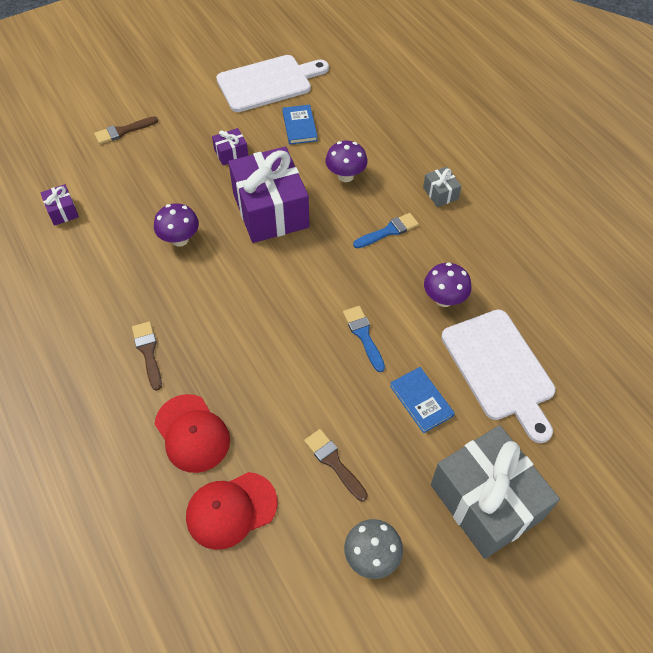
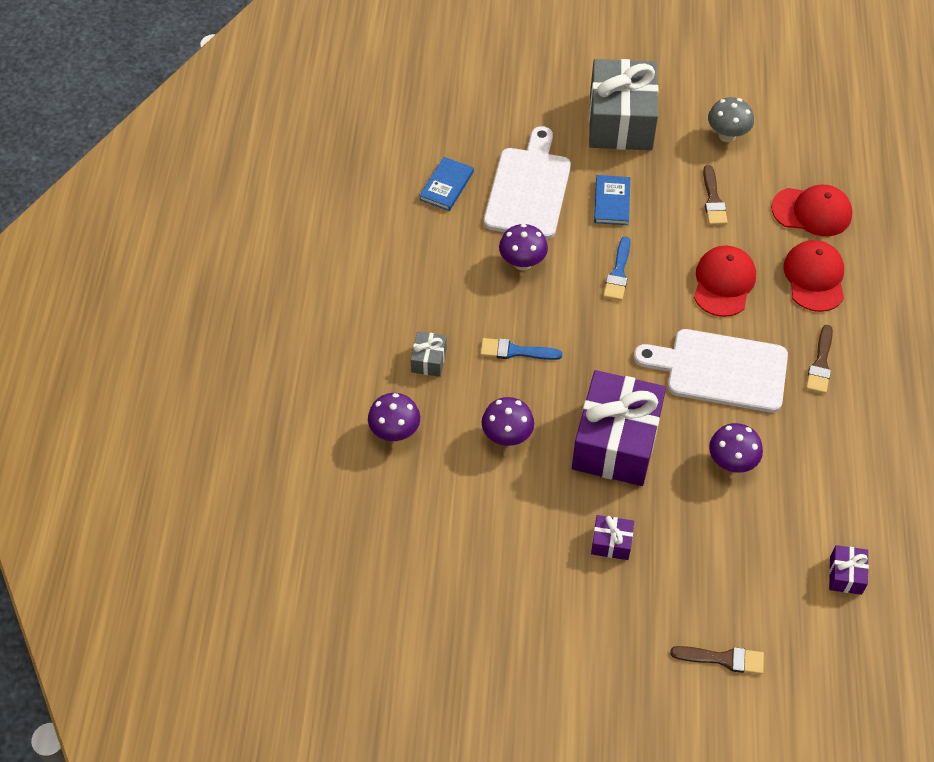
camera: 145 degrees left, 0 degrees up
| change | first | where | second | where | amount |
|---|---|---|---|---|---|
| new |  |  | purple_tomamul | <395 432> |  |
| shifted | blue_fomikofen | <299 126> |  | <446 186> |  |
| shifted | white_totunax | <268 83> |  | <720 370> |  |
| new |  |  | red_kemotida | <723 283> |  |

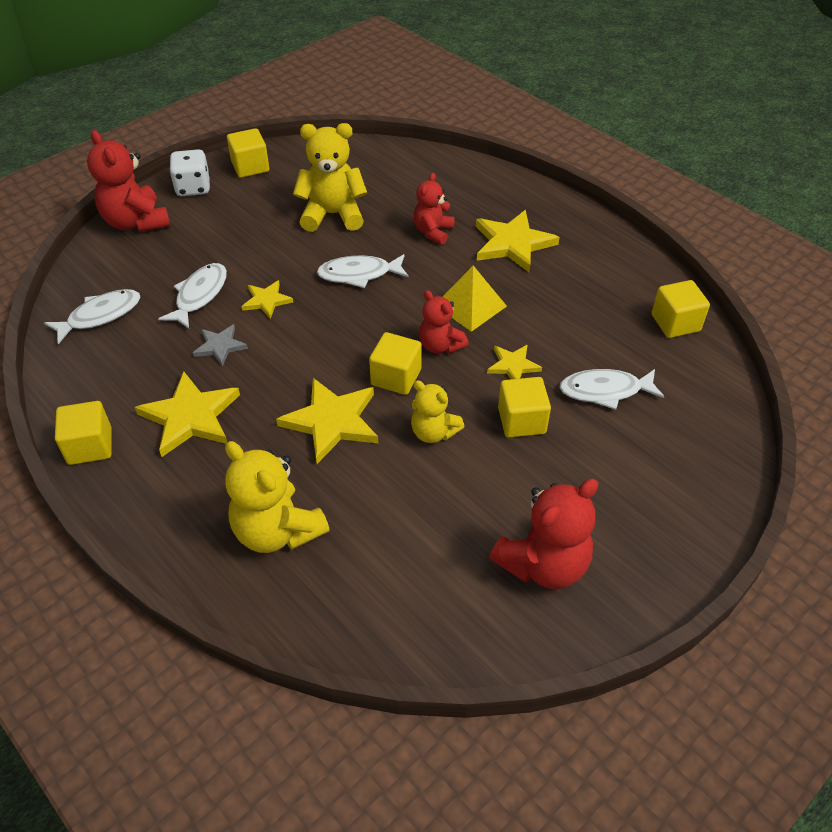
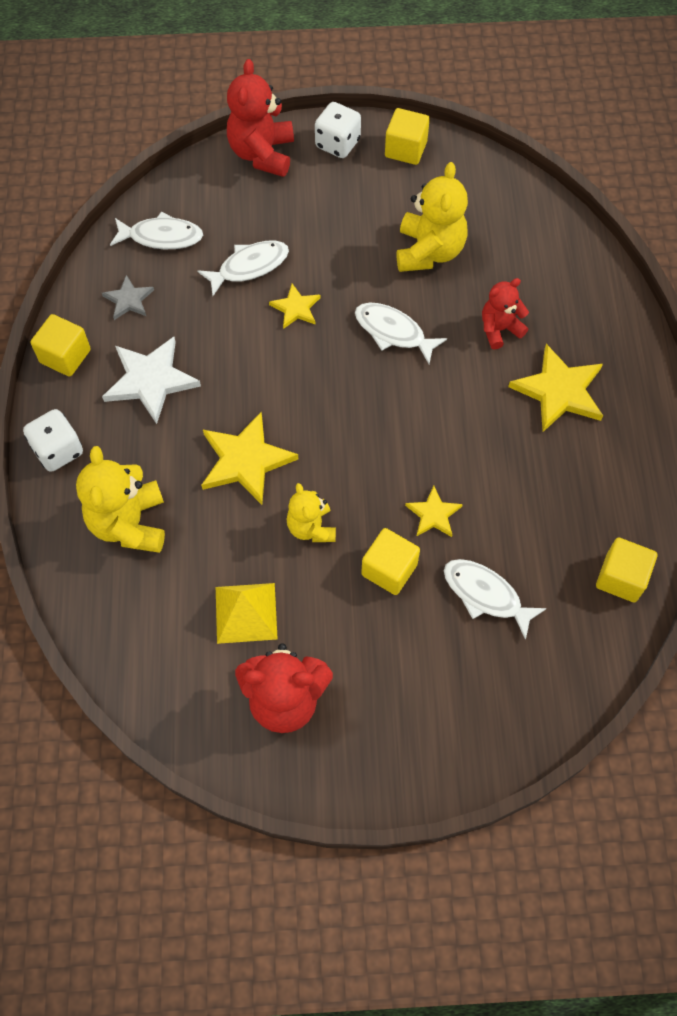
camera: 40 degrees right, 15 degrees up
| change | first | where | second | where | amount |
|---|---|---|---|---|---|
| new |  |  | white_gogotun | <58 450> |  |
| shifted | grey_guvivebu | <220 346> |  | <129 300> |  |
| repainted | yellow_guvivebu | <190 416> | white_guvivebu | <151 380> |  |
| shifted | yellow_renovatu | <470 305> |  | <246 613> |  |
| rotated | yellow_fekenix | <332 215> |  | <429 251> | 60 degrees clockwise |
| gone | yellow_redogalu | <396 377> |  |  |  |
| gone | red_fekenix | <440 345> |  |  |  |

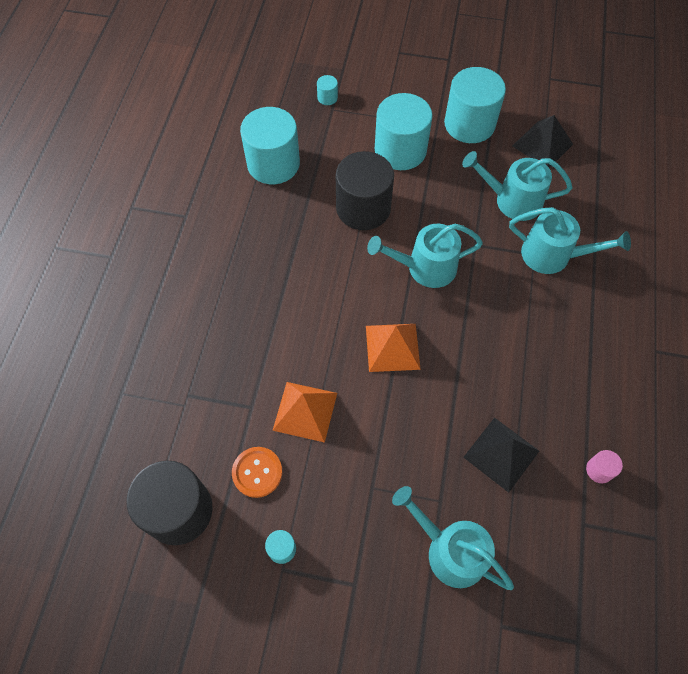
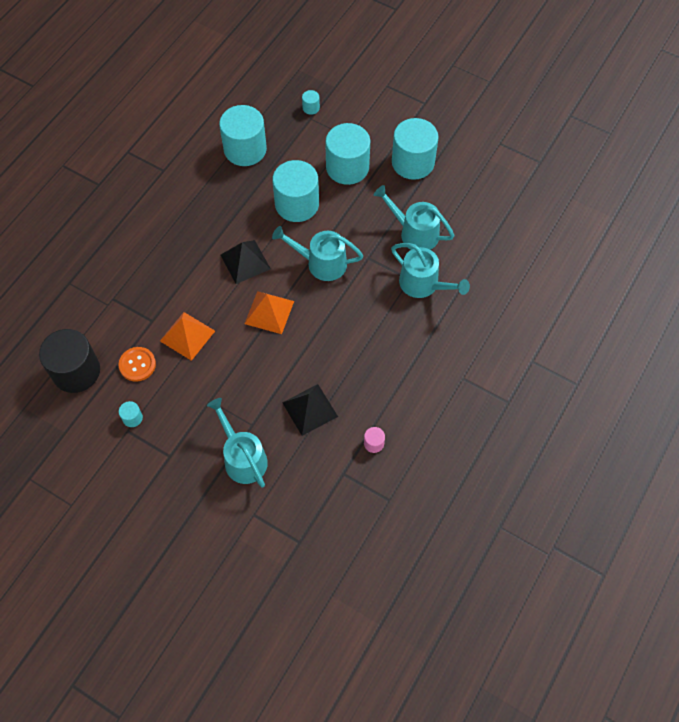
camera: 20 degrees right, 0 degrees up
| change | first | where | second | where | amount |
|---|---|---|---|---|---|
| shifted | black_renovatu | <542 145> |  | <245 261> |  |
| repainted | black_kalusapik | <363 208> | turquoise_kalusapik | <297 204> |  |

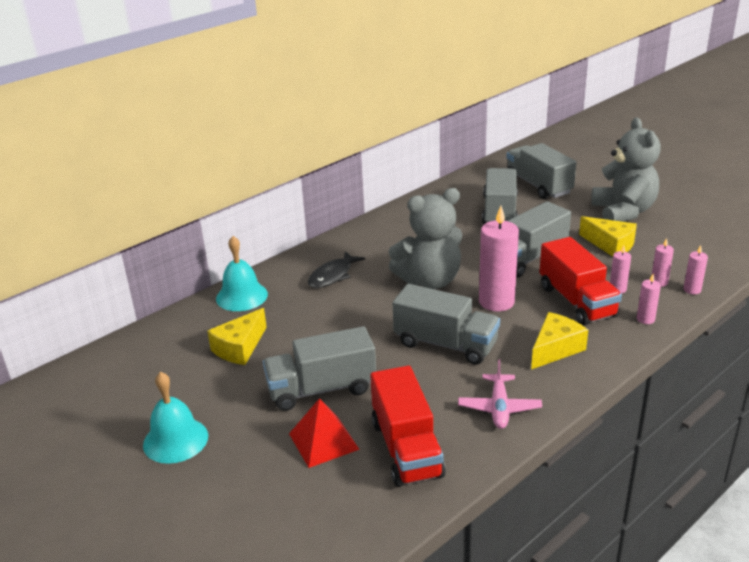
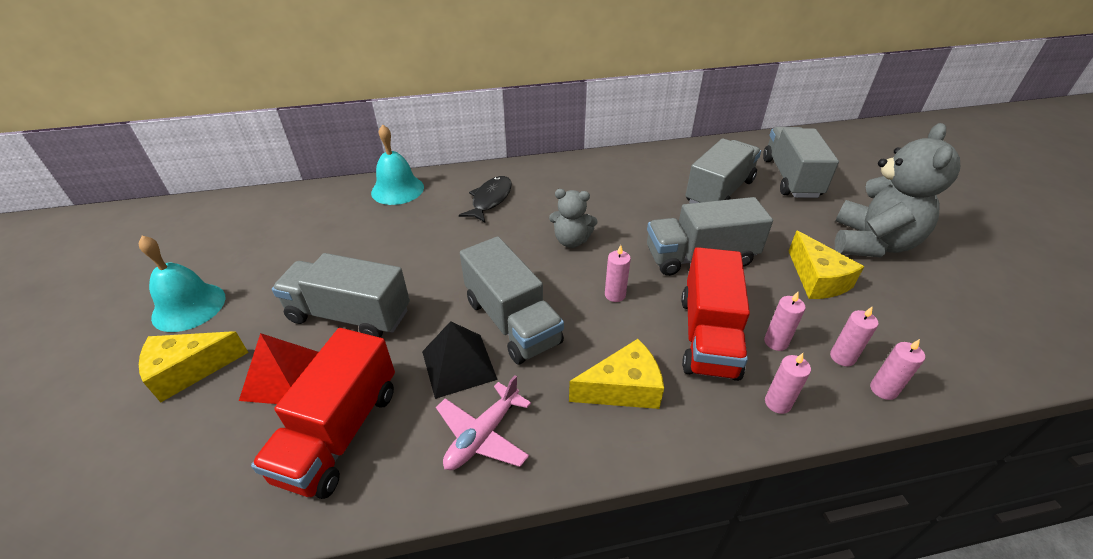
camera: 30 degrees right, 10 degrees up
| change | first | where | second | where | amount |
|---|---|---|---|---|---|
| shifted | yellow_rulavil | <239 348> |  | <189 370> |  |
| new |  |  | black_renovatu | <458 365> |  |
| rotated | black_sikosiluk | <333 276> |  | <490 200> | 135 degrees clockwise |
| scaled | grey_fekenix | <429 280> |  | <571 241> | x0.54 |
| scaled | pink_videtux | <496 302> |  | <615 295> | x0.48 |

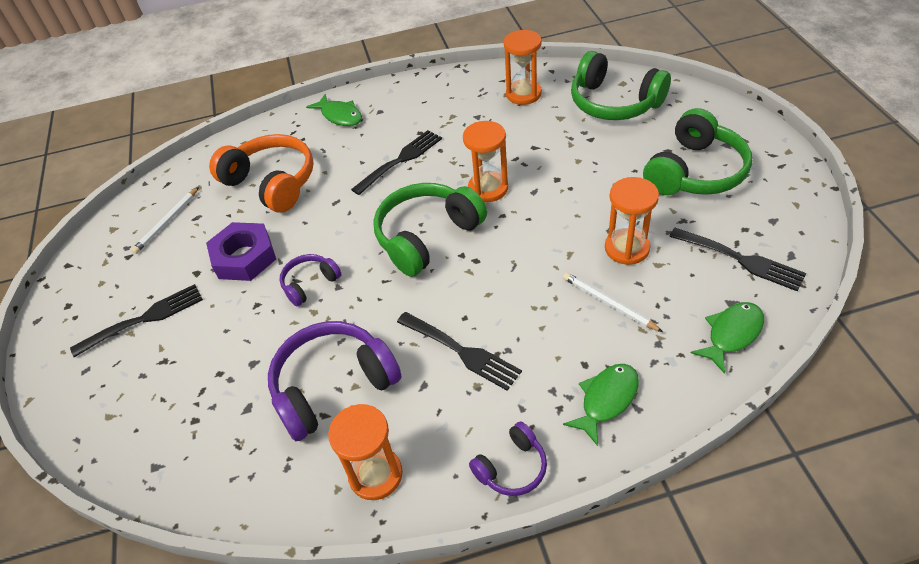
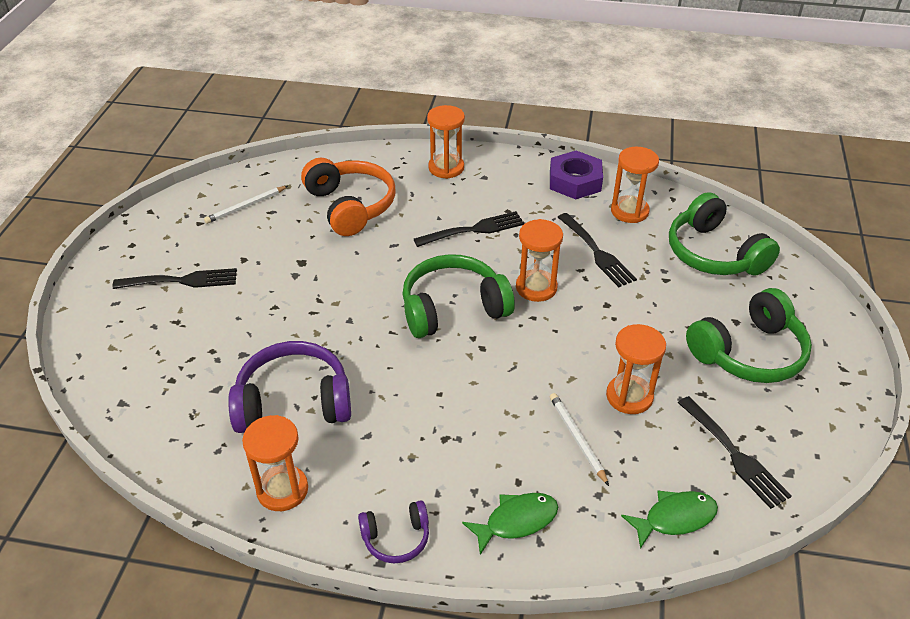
camera: 20 degrees right, 5 degrees down
| change | first | where | second | where | amount |
|---|---|---|---|---|---|
| swapped | green_sikosiluk | <340 116> | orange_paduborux | <446 168> |  |
| shifted | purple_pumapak | <244 257> |  | <575 181> |  |
| shifted | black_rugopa | <462 351> |  | <597 252> |  |
| gone | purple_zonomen | <310 284> |  |  |  |

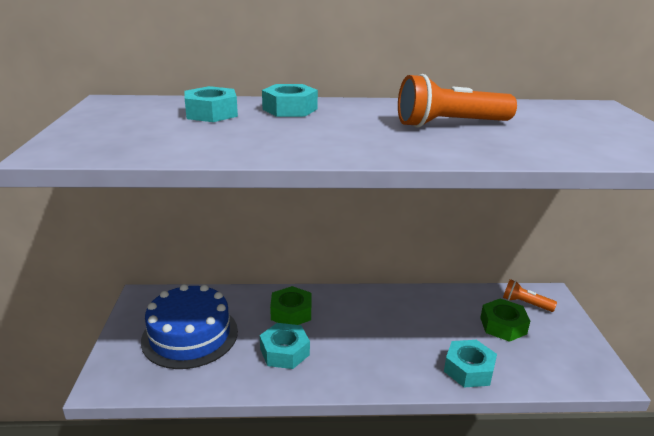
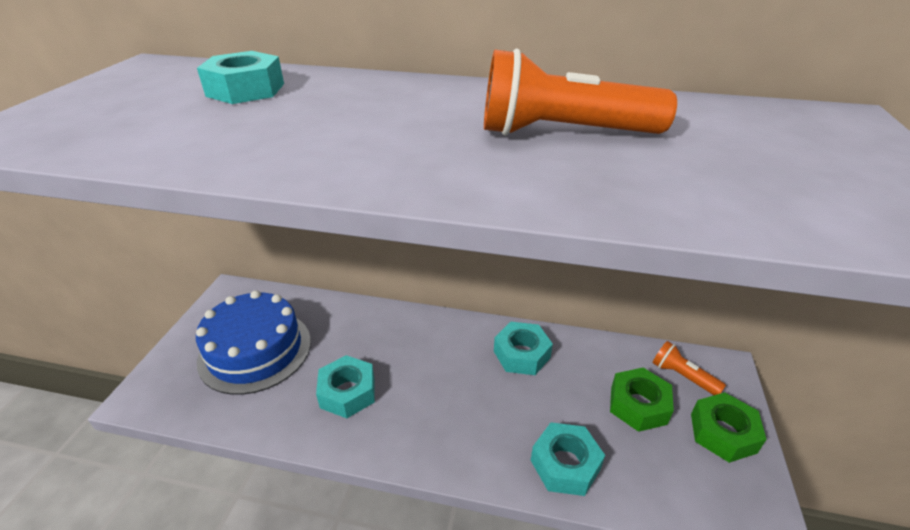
camera: 15 degrees right, 10 degrees up
| change | first | where | second | where | amount |
|---|---|---|---|---|---|
| shifted | turquoise_pumapak | <290 109> |  | <521 354> |  |
| shifted | green_pumapak | <291 312> |  | <723 433> |  |

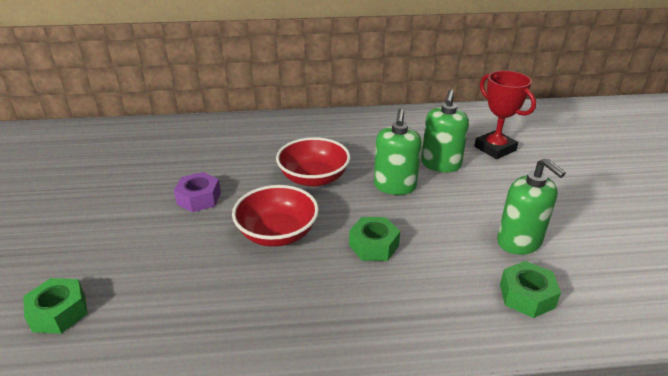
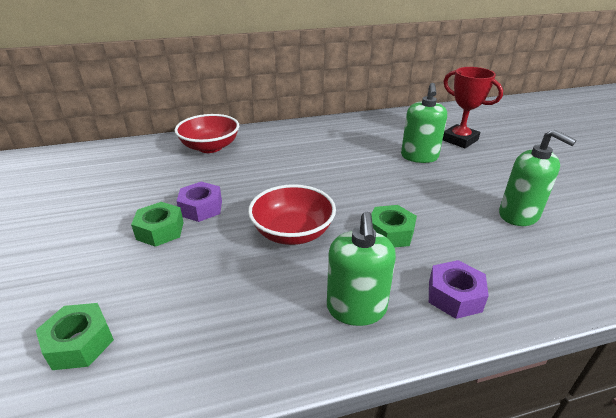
camera: 10 degrees left, 0 degrees up
| change | first | where | second | where | amount |
|---|---|---|---|---|---|
| shifted | green_pumapak | <526 296> |  | <160 230> |  |
| shifted | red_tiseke | <313 178> |  | <210 147> |  |
| shifted | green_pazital | <394 186> |  | <356 308> |  |
| new |  |  | purple_pumapak | <454 296> |  |

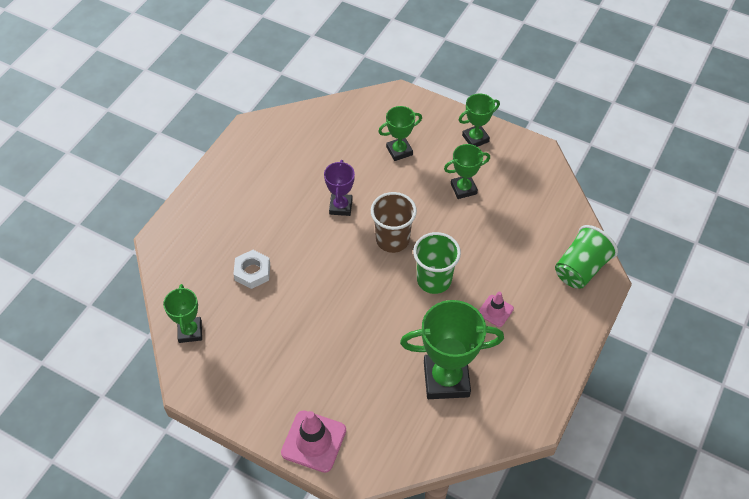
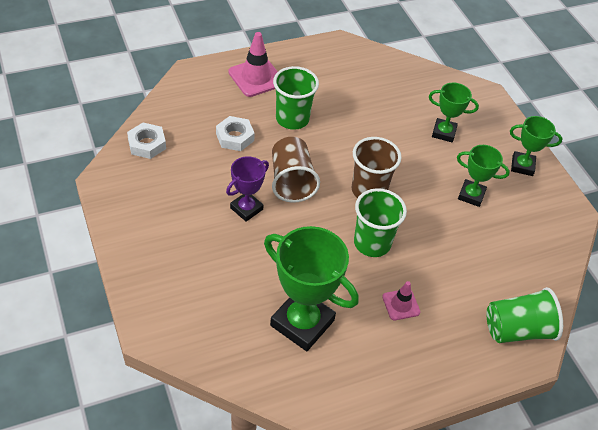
camera: 35 degrees right, 5 degrees down
| change | first | where | second | where | amount |
|---|---|---|---|---|---|
| swapped | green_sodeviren | <190 331> | white_pumapak | <147 144> |  |
| shifted | purple_sodeviren | <340 206> |  | <246 208> |  |
| shifted | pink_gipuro | <314 441> |  | <256 77> |  |
| new |  |  | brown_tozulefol | <291 181> |  |
| new |  |  | green_tozulefol | <292 119> |  |

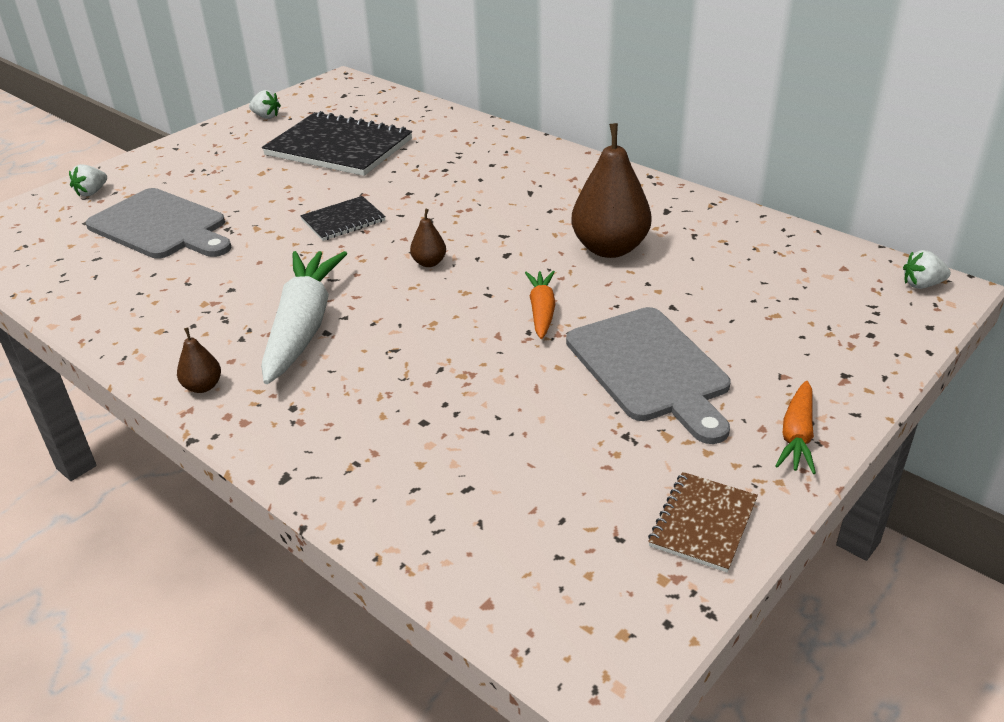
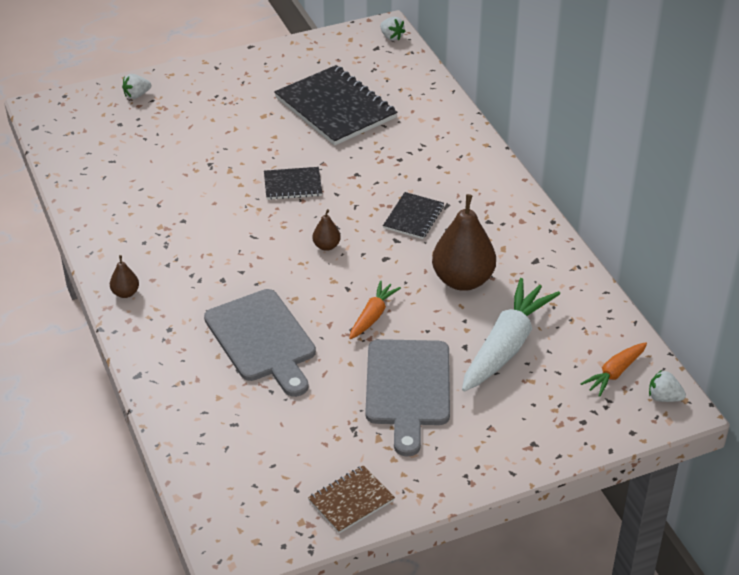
camera: 25 degrees right, 5 degrees up
| change | first | where | second | where | amount |
|---|---|---|---|---|---|
| shifted | grey_totunax | <161 226> |  | <262 339> |  |
| shifted | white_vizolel | <266 116> |  | <391 37> |  |
| new |  |  | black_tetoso | <413 217> |  |
| shifted | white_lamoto | <303 326> |  | <506 346> |  |
| shifted | orange_lamoto | <796 436> |  | <614 373> |  |

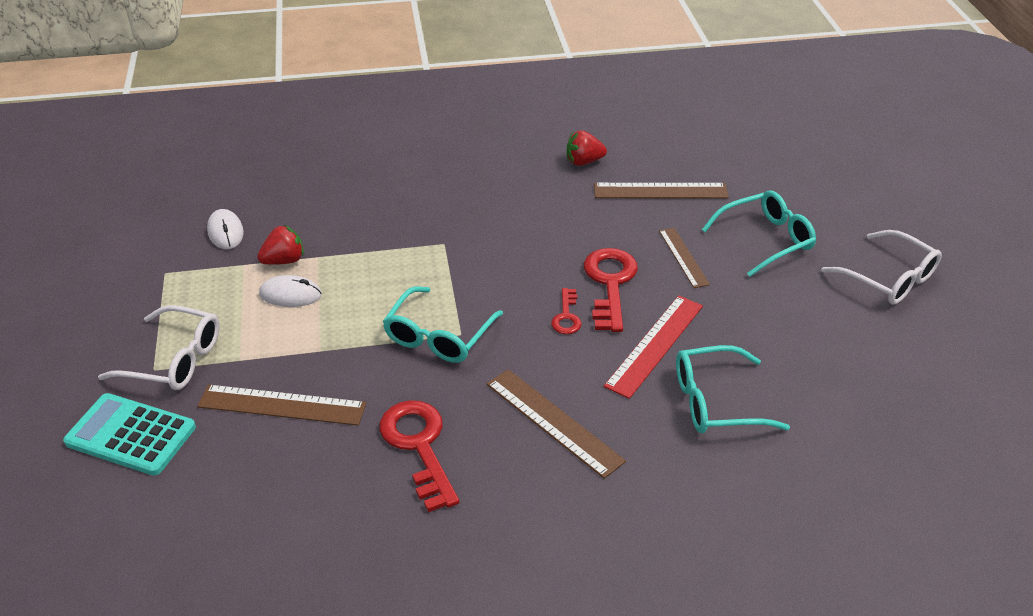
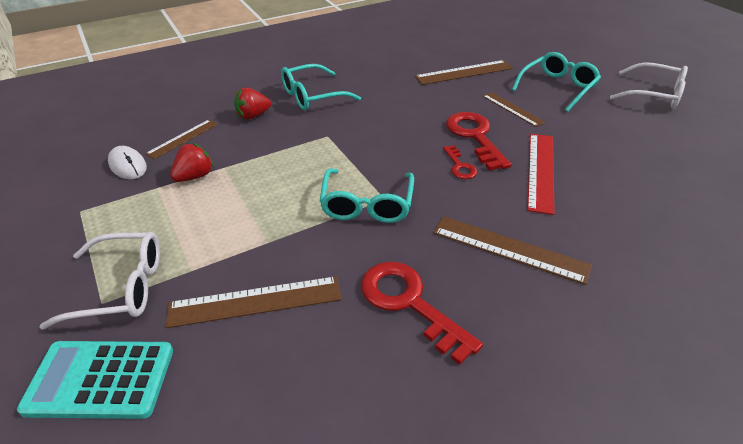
camera: 20 degrees left, 0 degrees up
| change | first | where | second | where | amount |
|---|---|---|---|---|---|
| new |  |  | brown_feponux | <183 139> |  |
| shifted | red_vizolel | <584 162> |  | <253 116> |  |
| shifted | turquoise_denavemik | <716 402> |  | <312 96> |  |
| gone | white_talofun | <290 294> |  |  |  |

